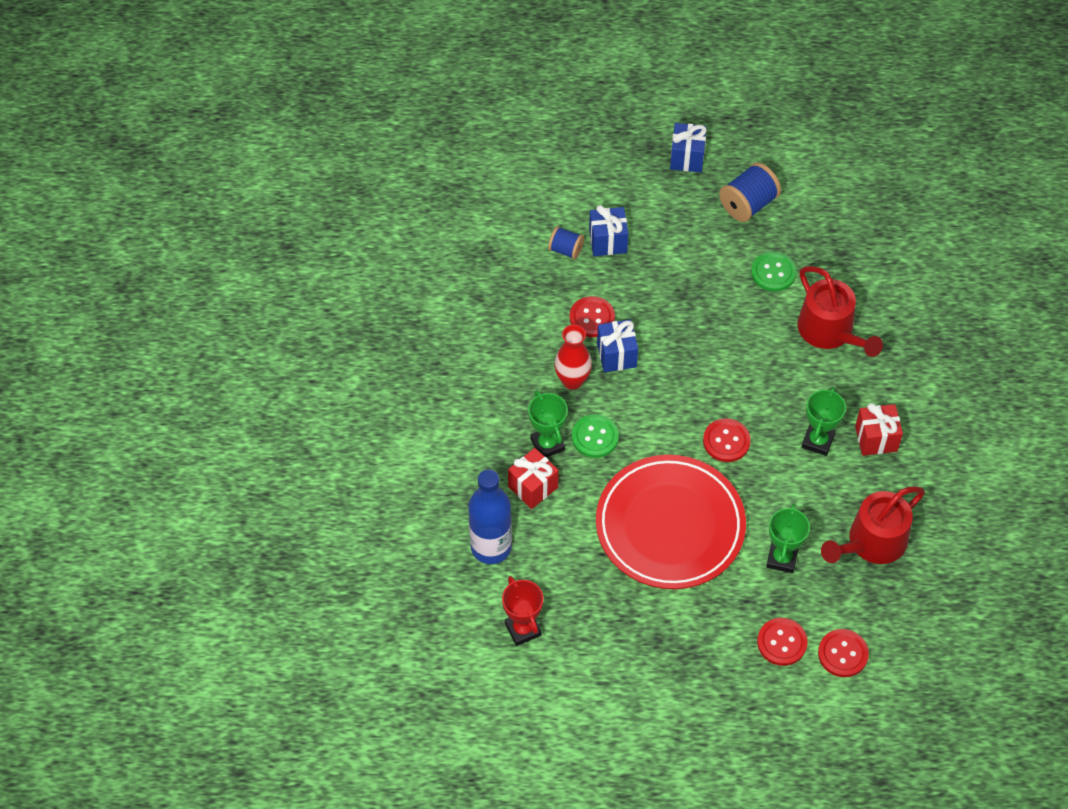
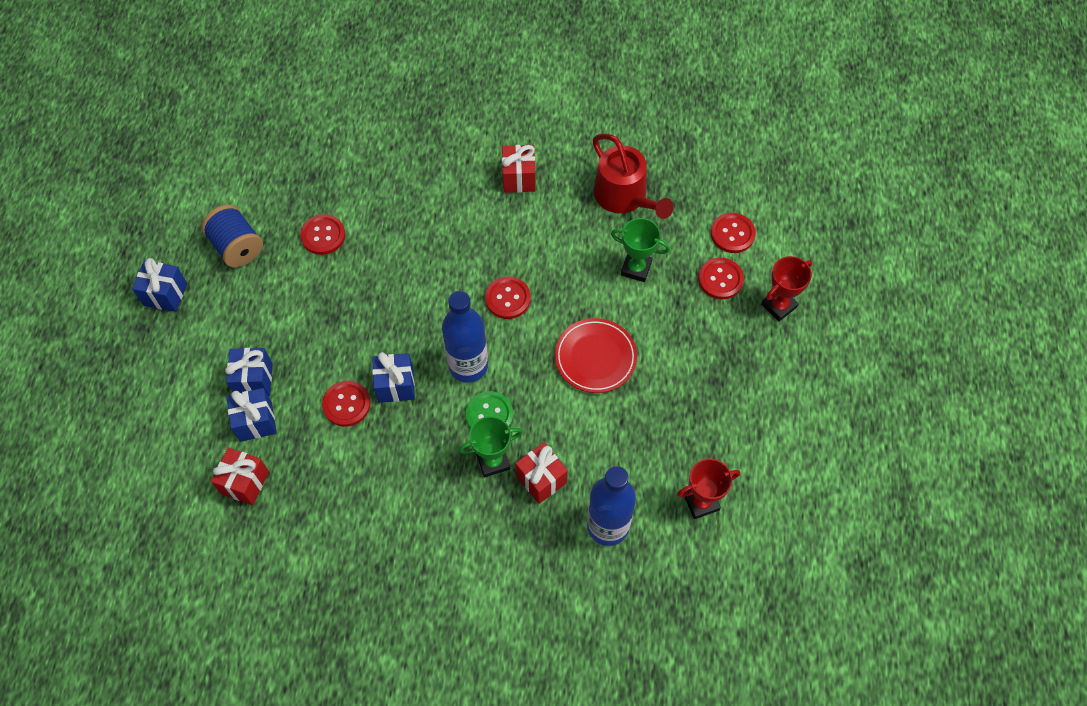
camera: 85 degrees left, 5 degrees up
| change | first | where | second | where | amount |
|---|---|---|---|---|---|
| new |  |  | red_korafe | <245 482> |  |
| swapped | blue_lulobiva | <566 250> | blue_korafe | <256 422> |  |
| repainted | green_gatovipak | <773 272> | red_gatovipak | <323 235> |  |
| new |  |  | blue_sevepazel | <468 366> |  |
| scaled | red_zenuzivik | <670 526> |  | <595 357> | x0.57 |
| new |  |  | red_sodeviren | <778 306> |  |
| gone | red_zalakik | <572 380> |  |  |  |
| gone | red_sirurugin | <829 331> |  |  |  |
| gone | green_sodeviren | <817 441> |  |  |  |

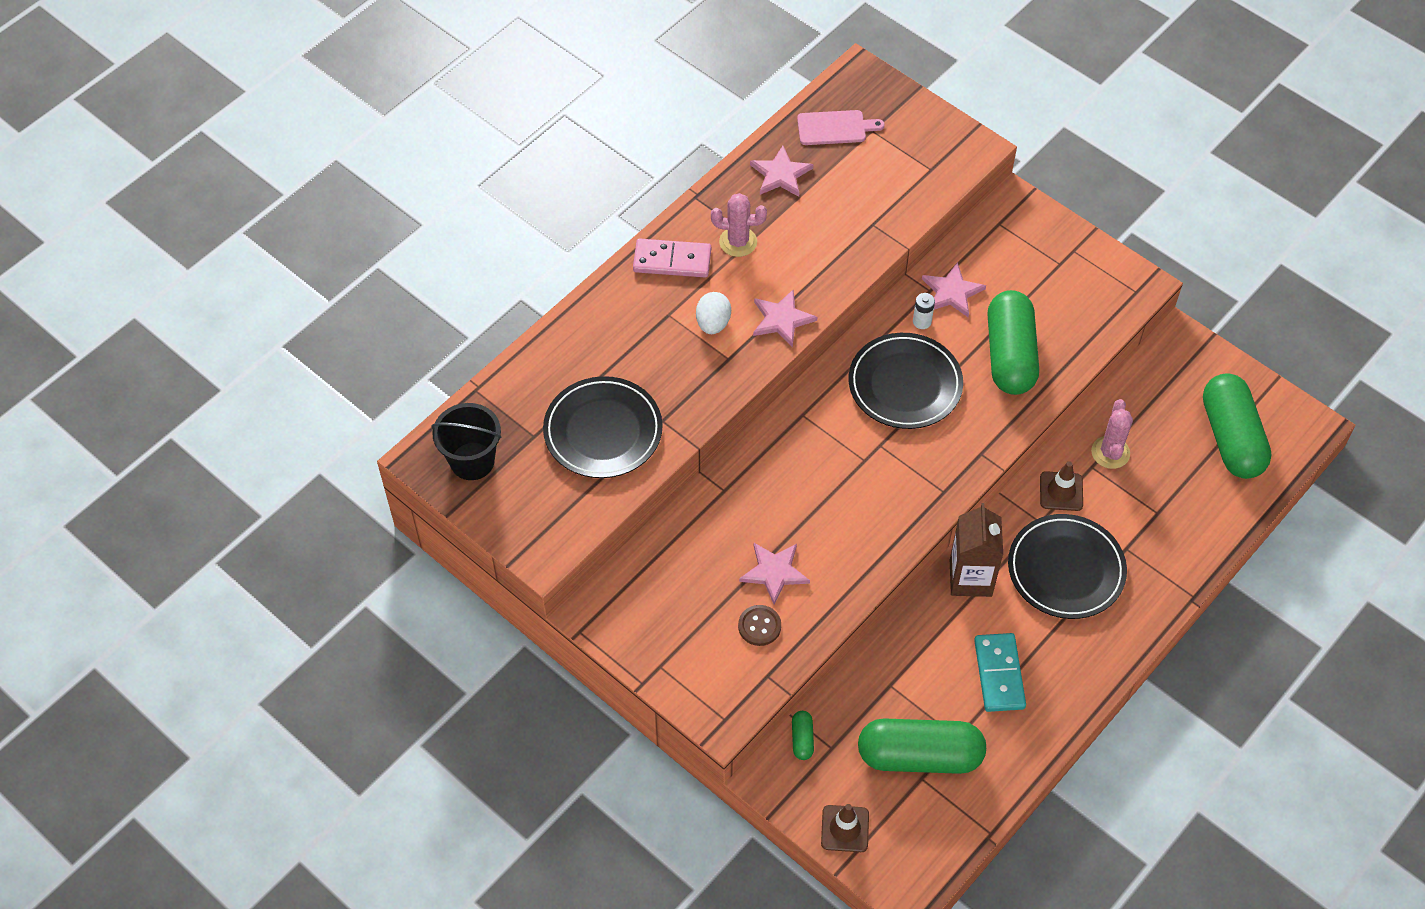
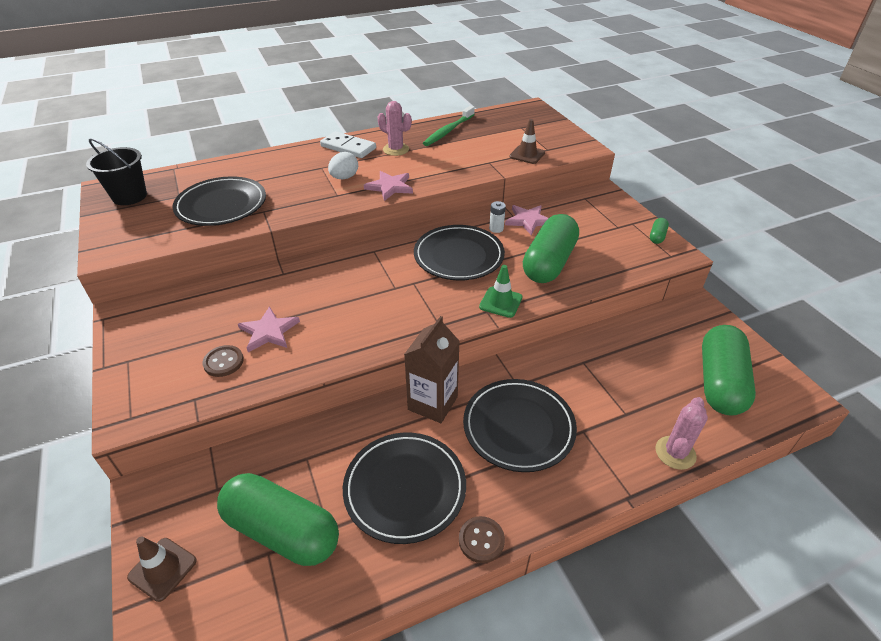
camera: 25 degrees right, 15 degrees down
| change | first | where | second | where | amount |
|---|---|---|---|---|---|
| repainted | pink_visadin | <672 261> | white_visadin | <348 147> |  |
| swapped | turquoise_visadin | <999 674> | black_zenuzivik | <405 488> |  |
| swapped | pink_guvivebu | <780 174> | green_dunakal | <448 131> |  |
| new |  |  | brown_gatovipak | <481 540> |  |
| new |  |  | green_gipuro | <500 302> |  |
| shifted | brown_gipuro | <1061 491> |  | <527 155> |  |
| shifted | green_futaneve | <802 739> |  | <657 236> |  |
| shifted | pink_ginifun | <1110 452> |  | <675 453> |  |
| gone | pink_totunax | <835 128> |  |  |  |

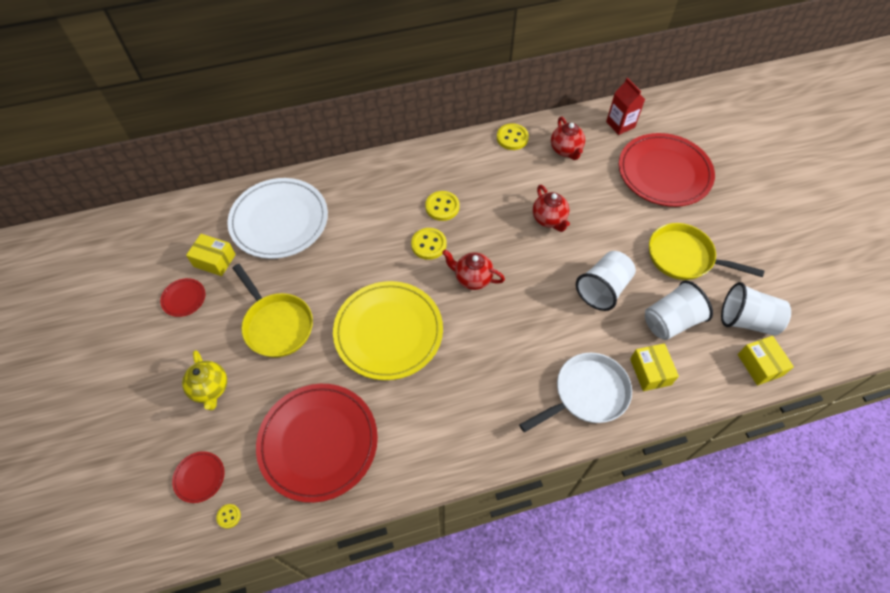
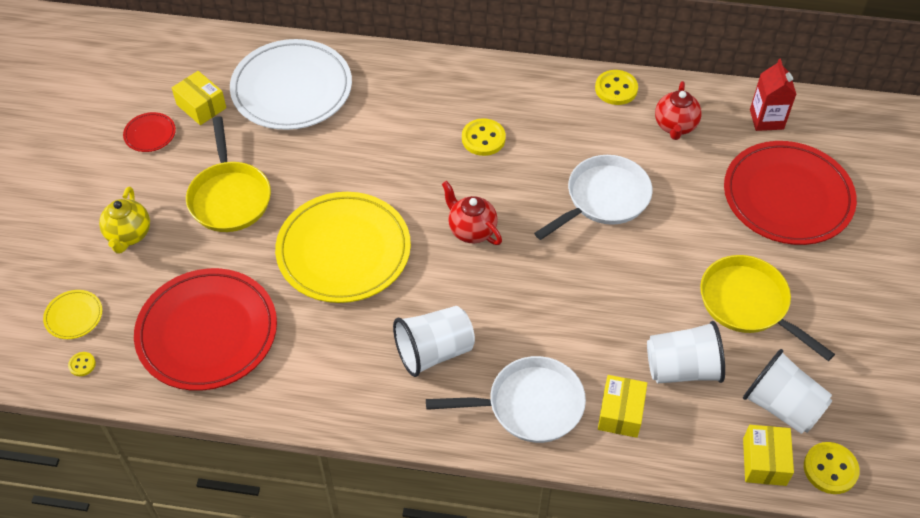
camera: 25 degrees right, 5 degrees down
| change | first | where | second | where | amount |
|---|---|---|---|---|---|
| repainted | red_zenuzivik | <199 477> | yellow_zenuzivik | <74 316> |  |
| shifted | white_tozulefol | <603 289> |  | <434 351> |  |
| swapped | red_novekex | <549 219> | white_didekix | <603 199> |  |
| shifted | yellow_gatovipak | <428 244> |  | <830 469> |  |

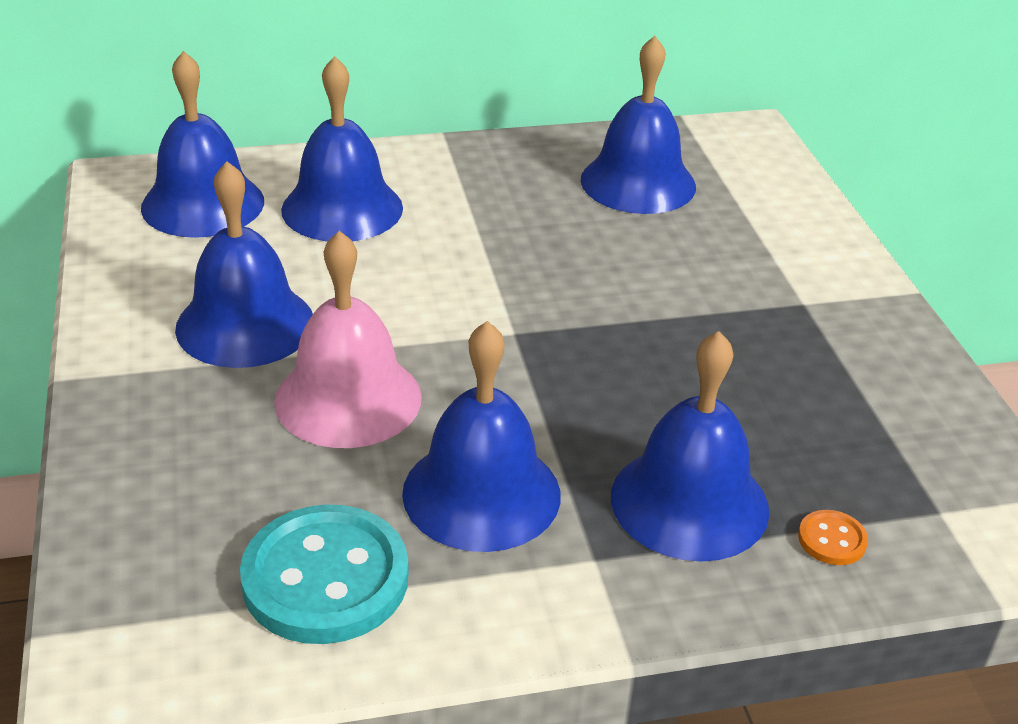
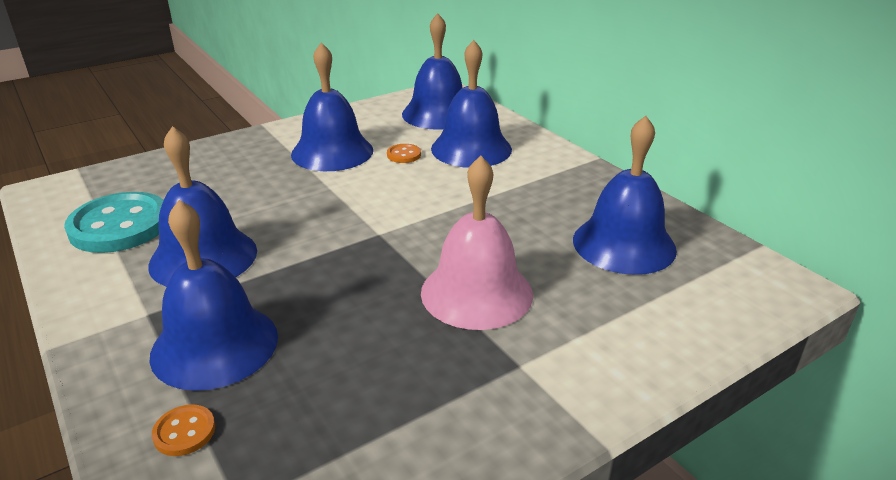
camera: 70 degrees right, 5 degrees down
| change | first | where | second | where | amount |
|---|---|---|---|---|---|
| new |  |  | orange_gatovipak | <404 155> |  |
| shifted | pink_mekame | <348 398> |  | <476 292> |  |

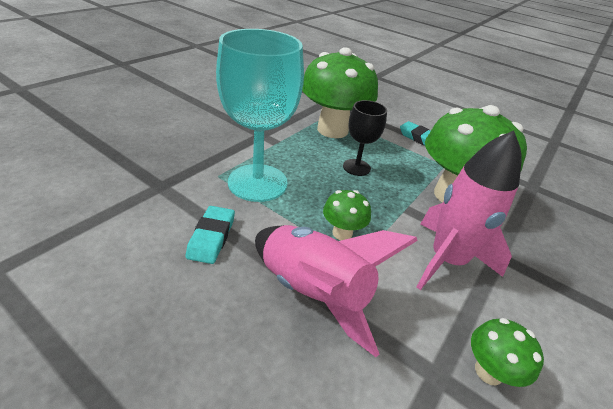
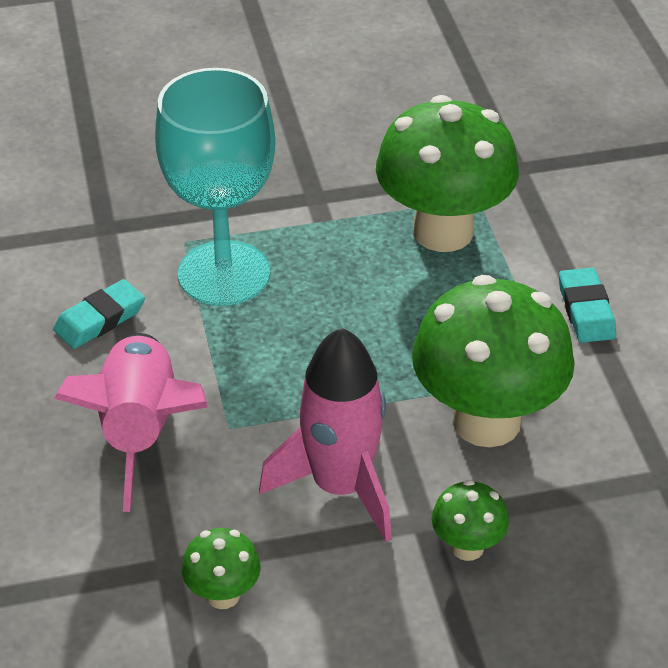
camera: 45 degrees right, 5 degrees up
| change | first | where | second | where | amount |
|---|---|---|---|---|---|
| shifted | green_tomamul | <342 233> |  | <467 547> |  |
| gone | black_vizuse | <356 167> |  |  |  |

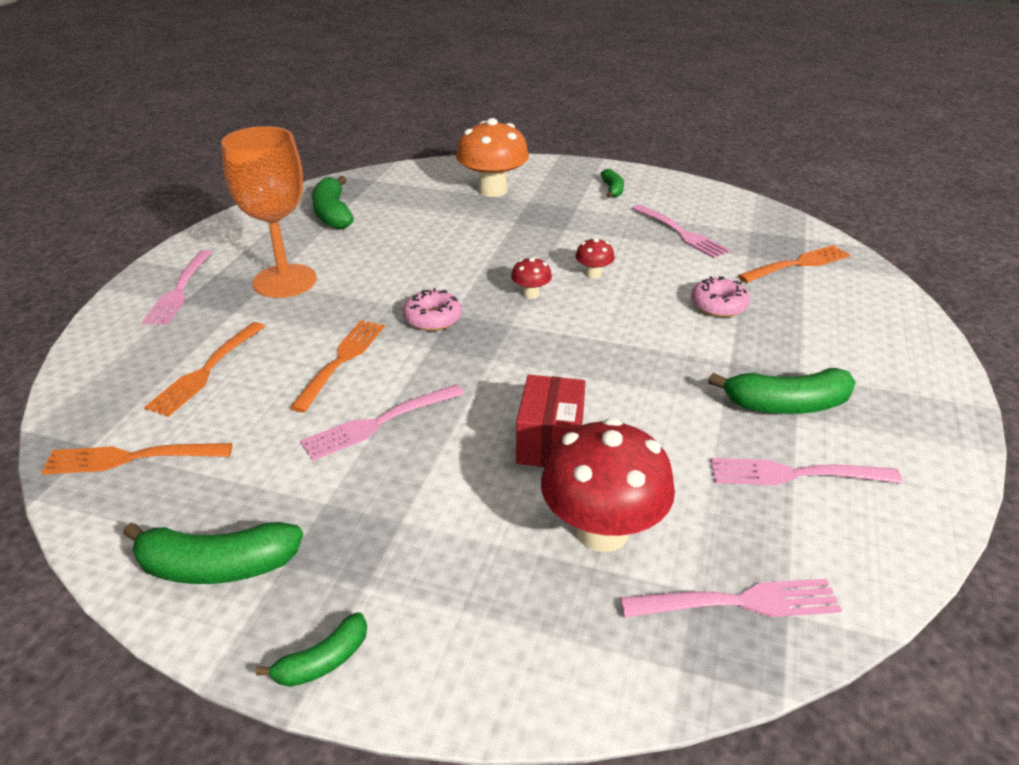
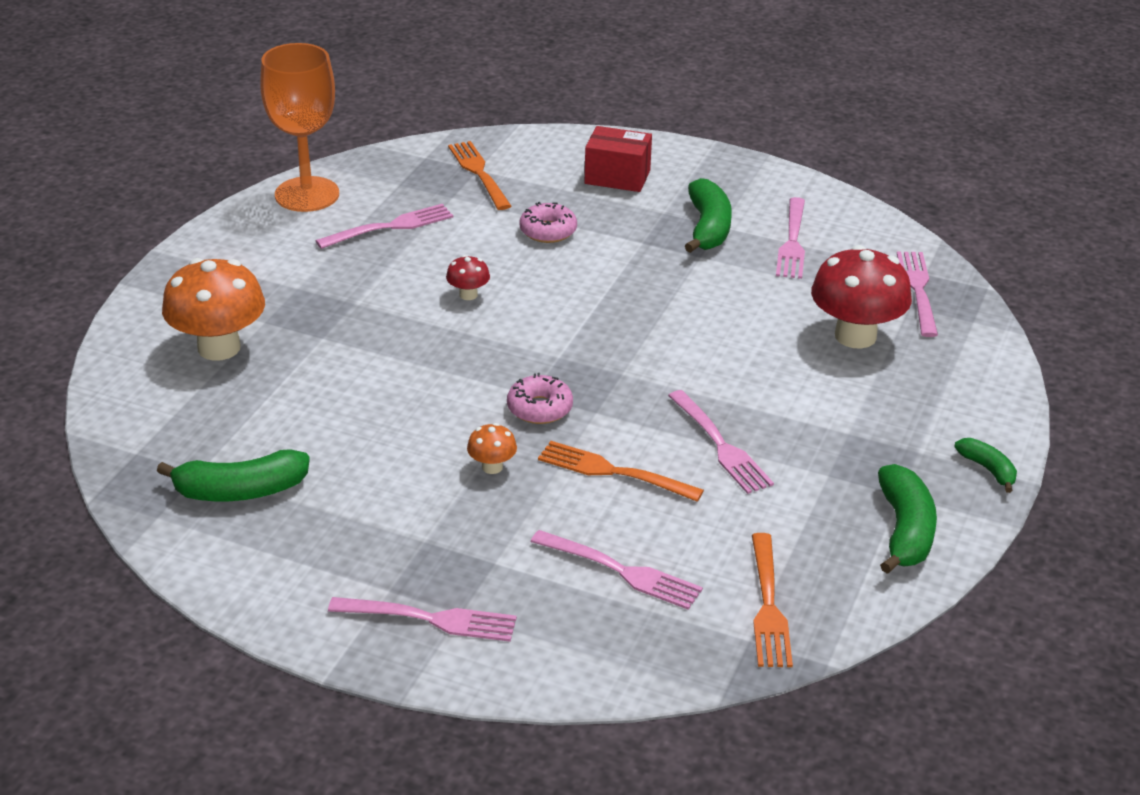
camera: 85 degrees left, 0 degrees up
| change | first | where | second | where | amount |
|---|---|---|---|---|---|
| shifted | orange_vizuse | <285 281> |  | <307 194> |  |
| new |  |  | orange_tomamul | <492 467> |  |
| repainted | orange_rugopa | <206 371> | pink_rugopa | <621 571> |  |
| shifted | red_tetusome | <550 442> |  | <617 177> |  |
| gone | red_tomamul | <531 294> |  |  |  |
| gone | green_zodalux | <612 189> |  |  |  |

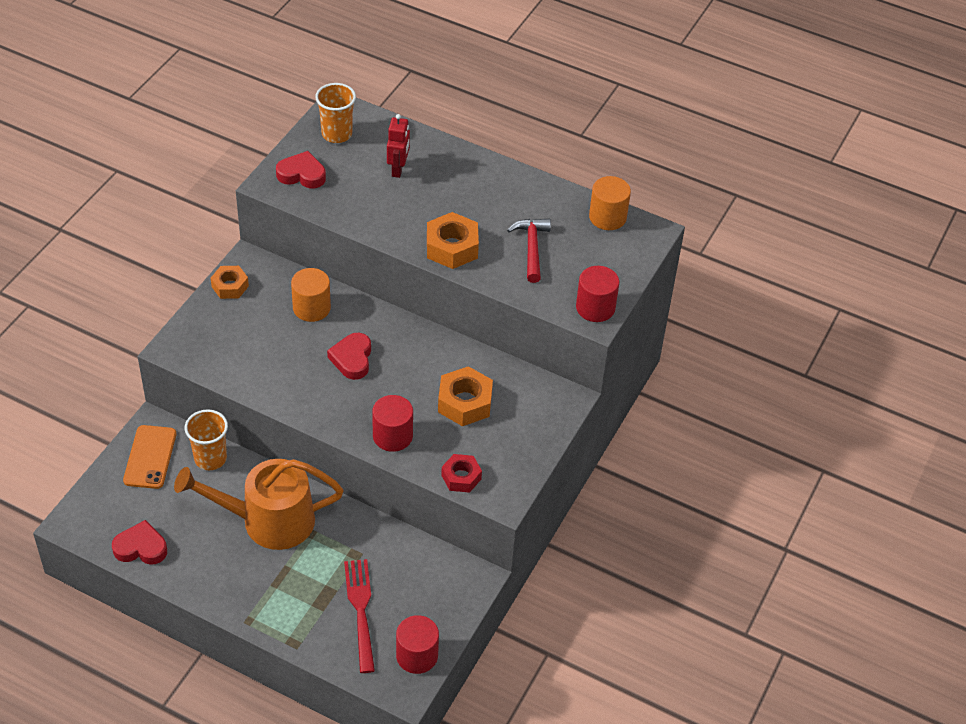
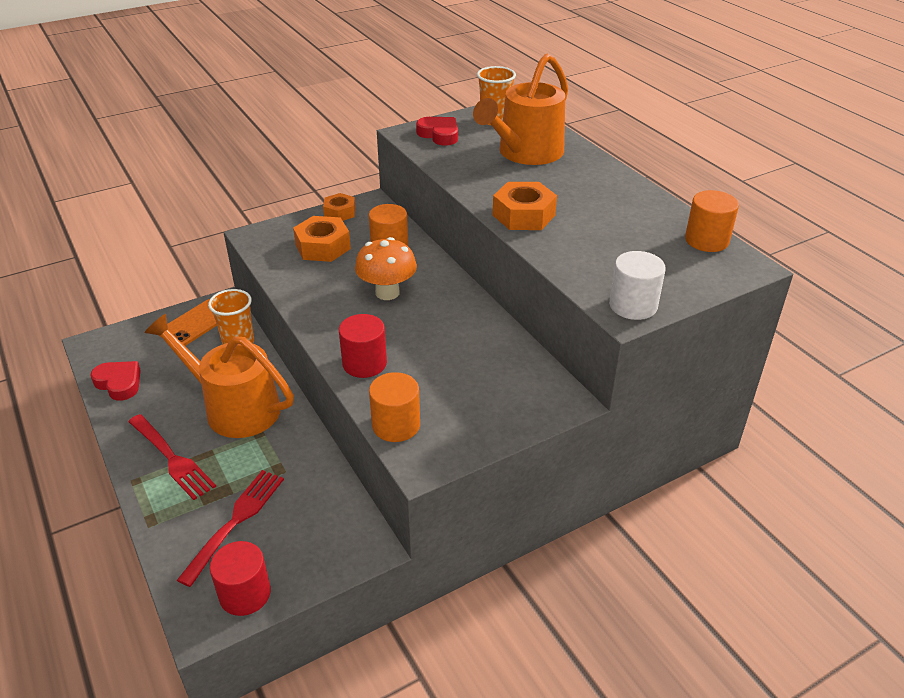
camera: 35 degrees right, 10 degrees down
| change | first | where | second | where | amount |
|---|---|---|---|---|---|
| new |  |  | red_rugopa | <171 458> |  |
| shifted | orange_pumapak | <465 402> |  | <323 247> |  |
| swapped | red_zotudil | <352 359> | orange_tomamul | <387 292> |  |
| swapped | red_pumapak | <461 477> | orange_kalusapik | <396 425> |  |
| swapped | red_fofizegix | <398 169> | orange_sirurugin | <526 153> |  |
| repainted | red_kalusapik | <595 307> | white_kalusapik | <633 305> |  |
| gone | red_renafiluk | <532 248> |  |  |  |

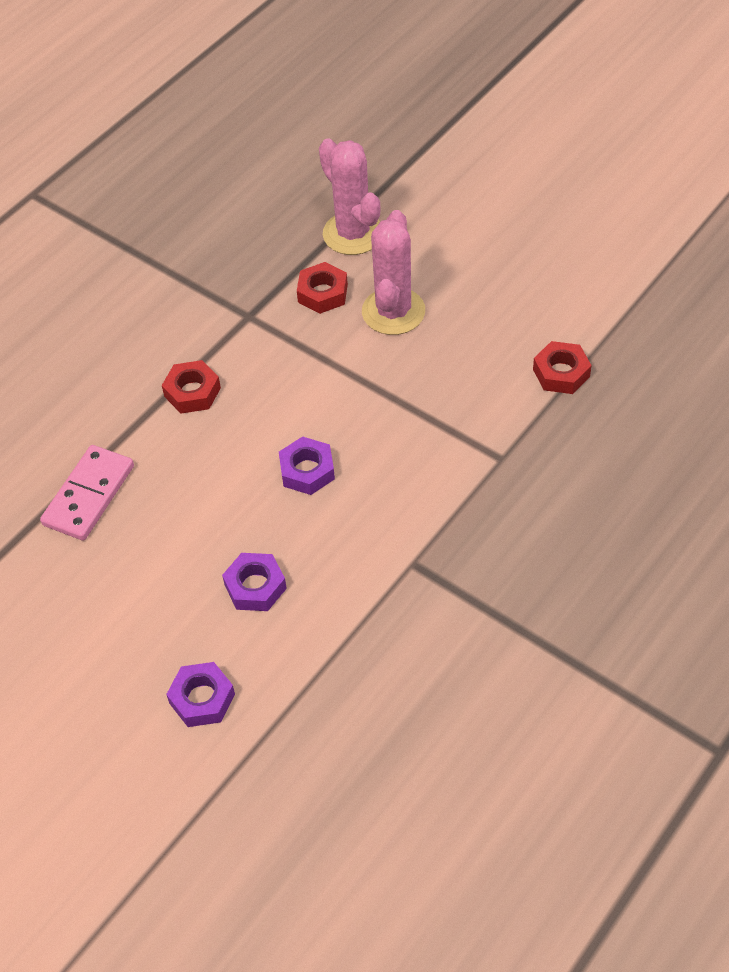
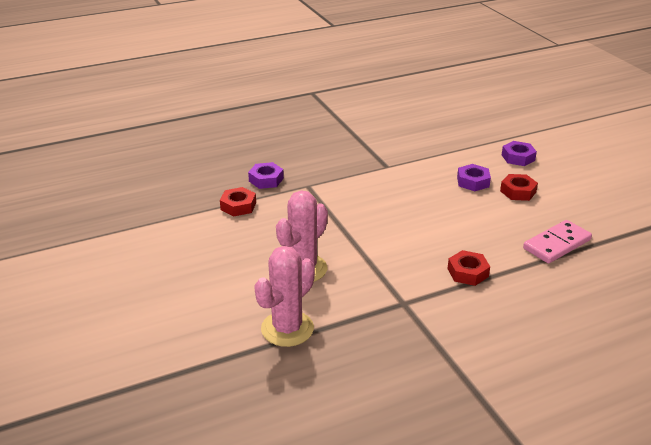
camera: 155 degrees left, 20 degrees down
| change | first | where | second | where | amount |
|---|---|---|---|---|---|
| shifted | purple_pumapak | <307 471> |  | <266 180> |  |
| rotated | pink_ginifun | <353 234> |  | <287 329> | 45 degrees clockwise |
| shifted | red_pumapak | <322 293> |  | <518 191> |  |

